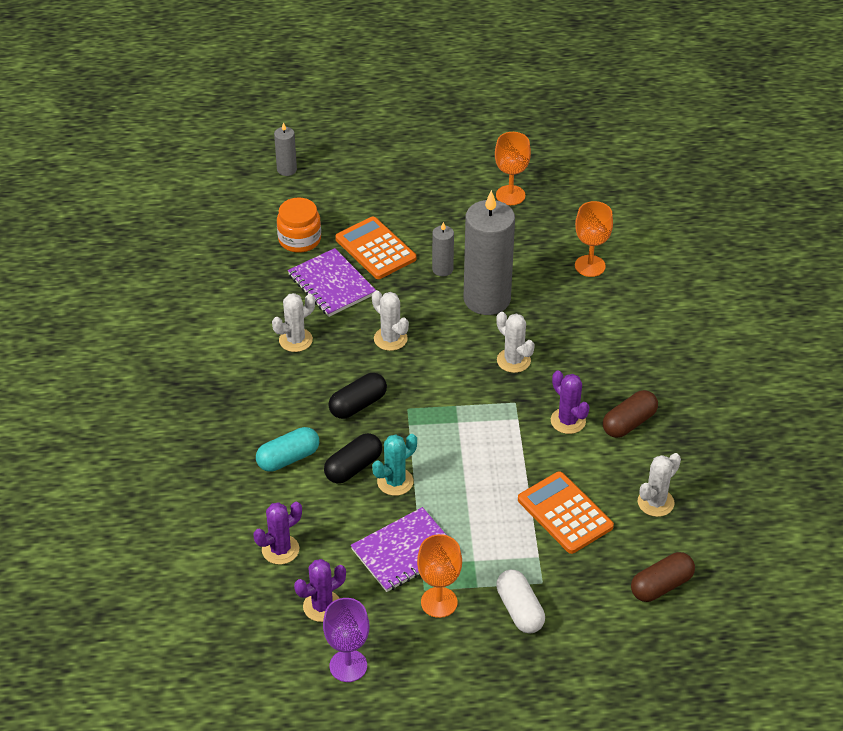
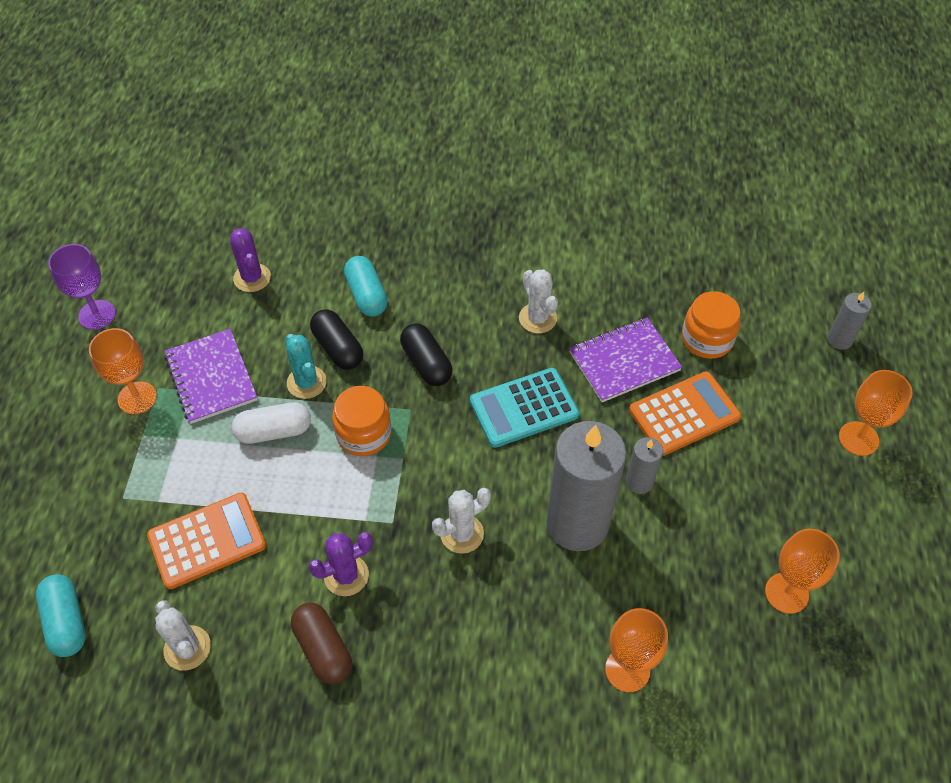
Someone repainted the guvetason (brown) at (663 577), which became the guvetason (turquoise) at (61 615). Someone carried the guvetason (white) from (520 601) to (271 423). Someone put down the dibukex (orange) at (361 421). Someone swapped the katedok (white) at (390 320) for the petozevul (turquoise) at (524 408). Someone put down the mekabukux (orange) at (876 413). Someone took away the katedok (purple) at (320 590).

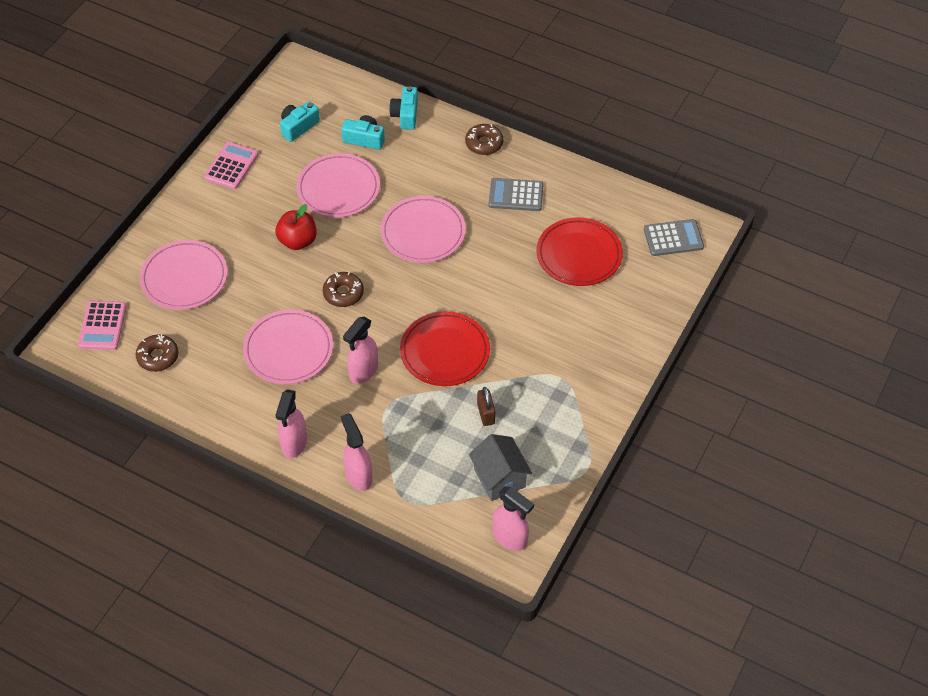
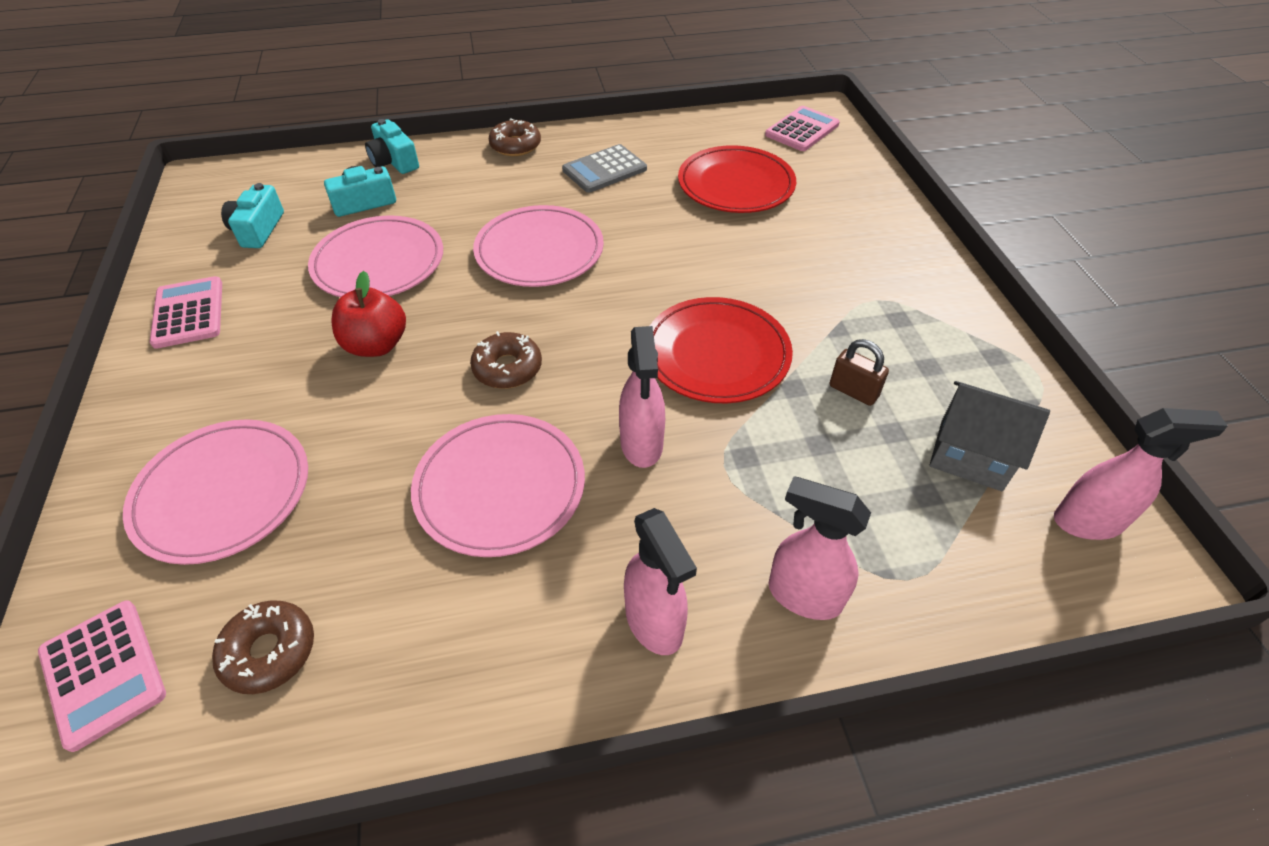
Someone repainted the petozevul (grey) at (674 237), which became the petozevul (pink) at (802 128).

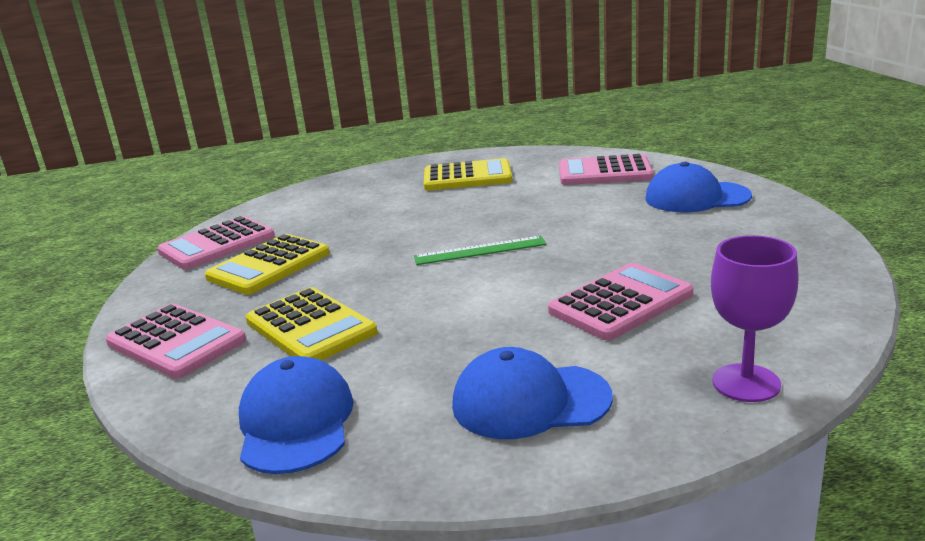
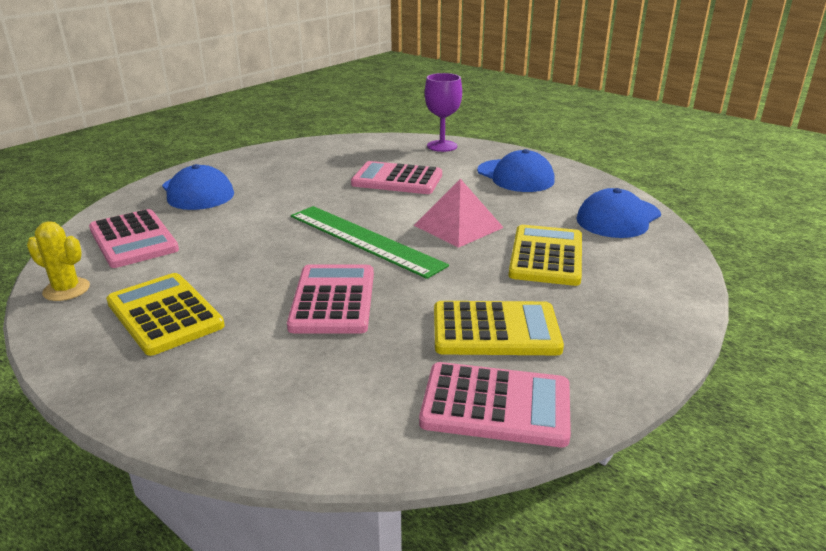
Someone put down the katedok (yellow) at (58 261). Someone carried the petozevul (pink) from (176 341) to (330 299). Someone scaled the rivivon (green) at (480 250) by 1.63. Someone put down the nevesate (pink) at (459 213).

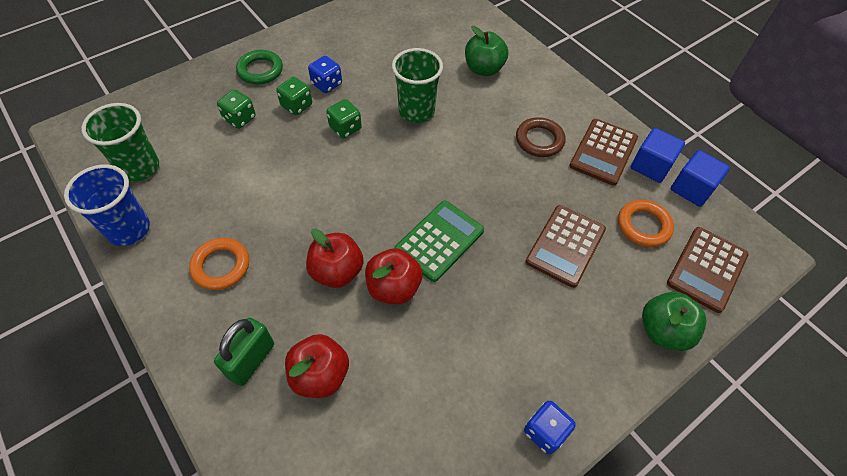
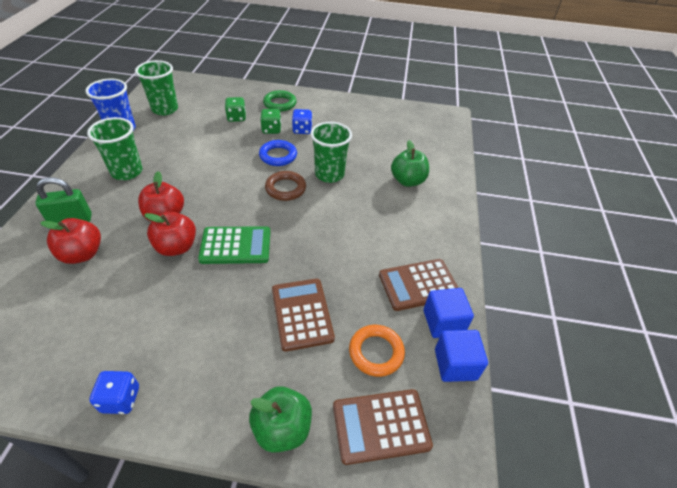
Someone swapped the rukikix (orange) at (219 264) for the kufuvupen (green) at (115 148). Someone swapped the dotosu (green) at (344 119) for the rukikix (blue) at (278 153). Someone carried the rukikix (brown) from (541 137) to (285 186). Someone rotated the petozevul (brown) at (565 246) by 90 degrees clockwise.

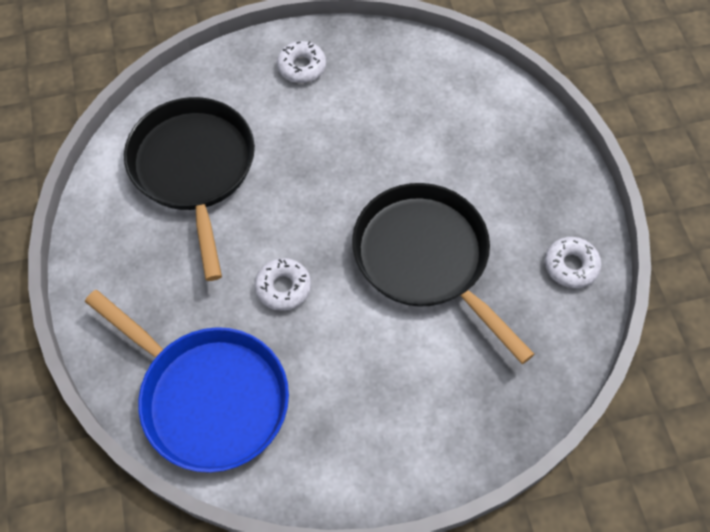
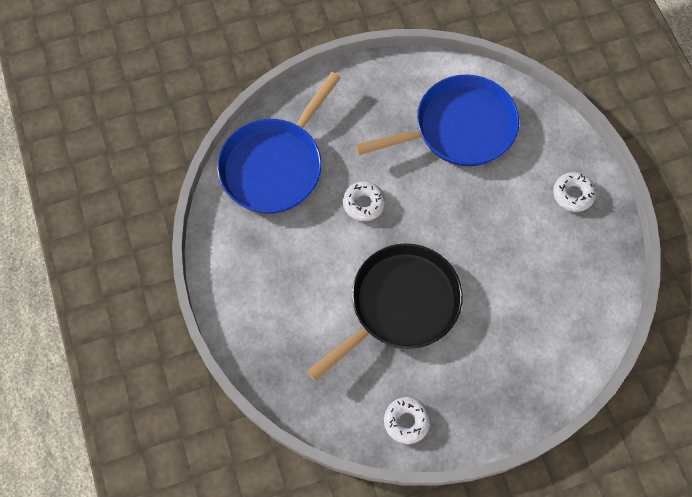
Someone repainted the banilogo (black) at (189 189), which became the banilogo (blue) at (437 120).

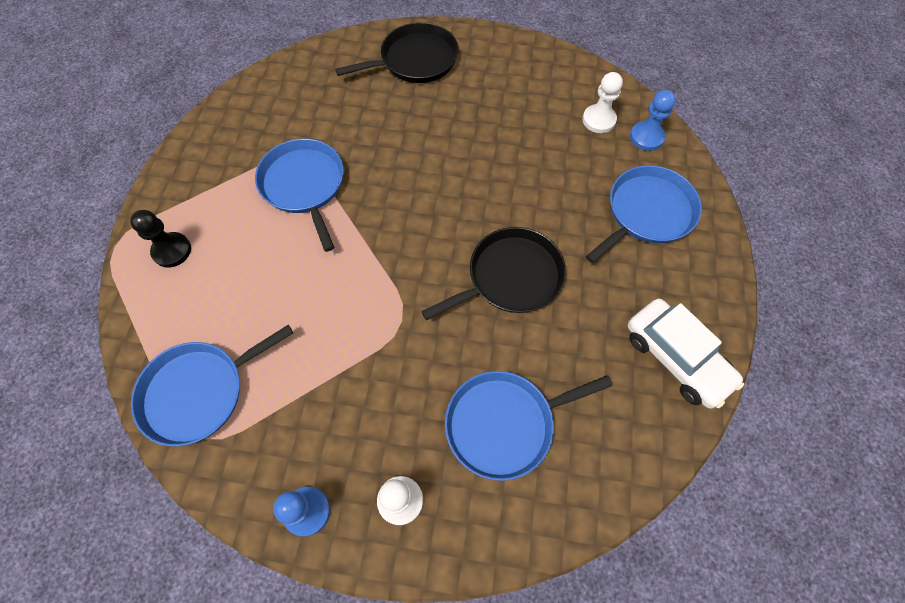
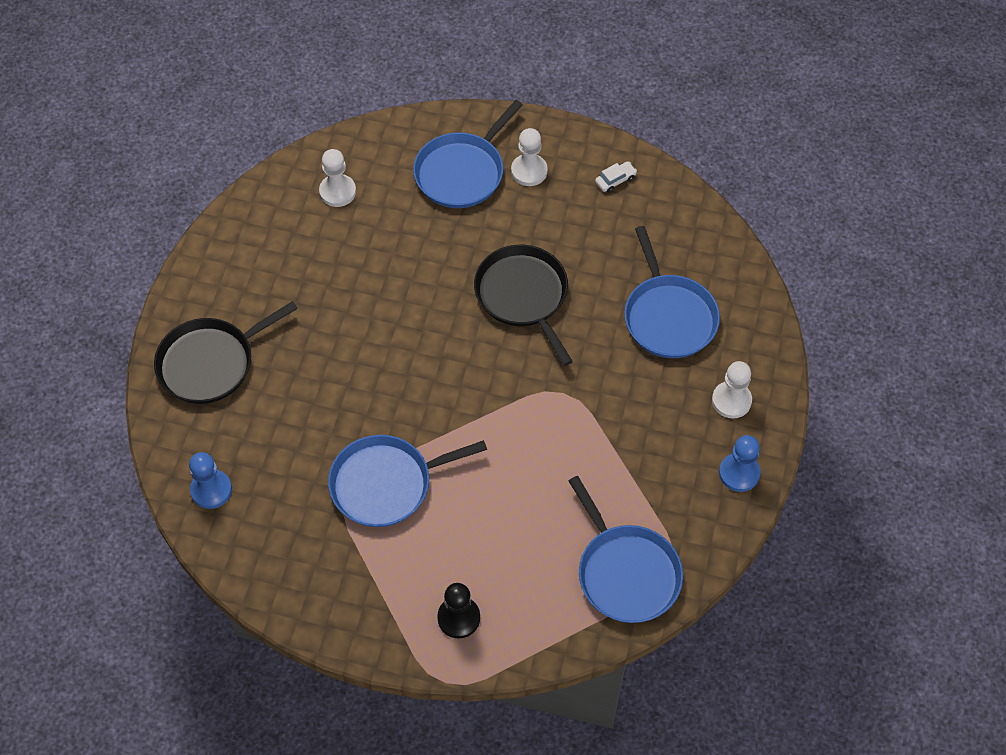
Someone rotated the banilogo (black) at (397 52) by 105 degrees counterclockwise. Someone carried the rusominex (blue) from (653 120) to (210 480). Someone rotated the banilogo (blue) at (644 214) by 105 degrees counterclockwise. Someone put down the rusominex (white) at (529 157). Someone scaled the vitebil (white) at (686 353) by 0.41.

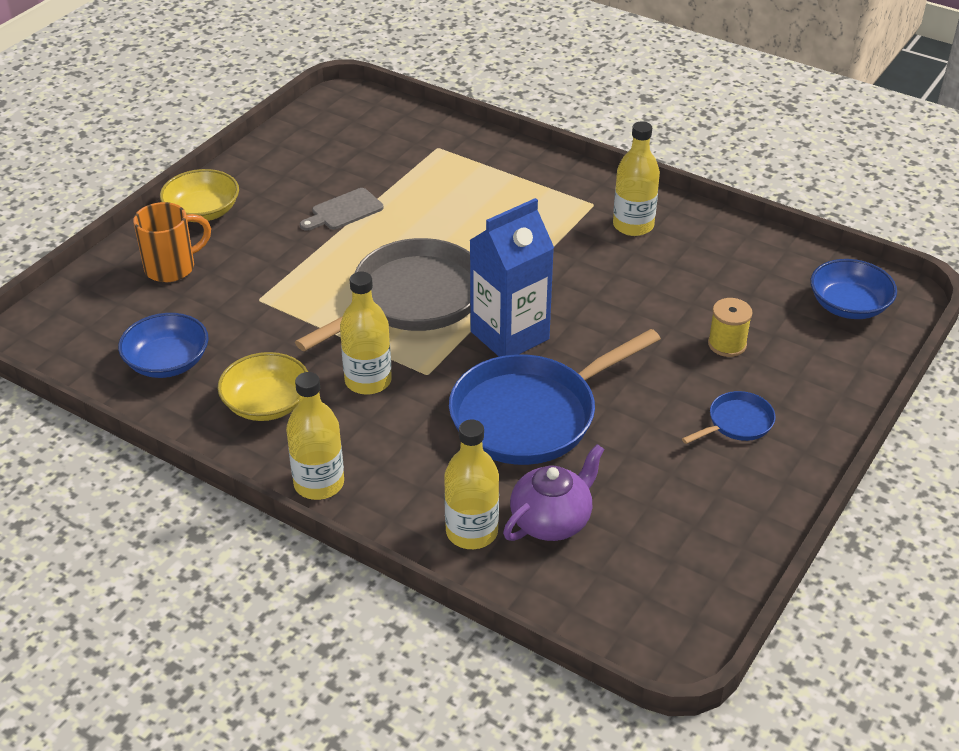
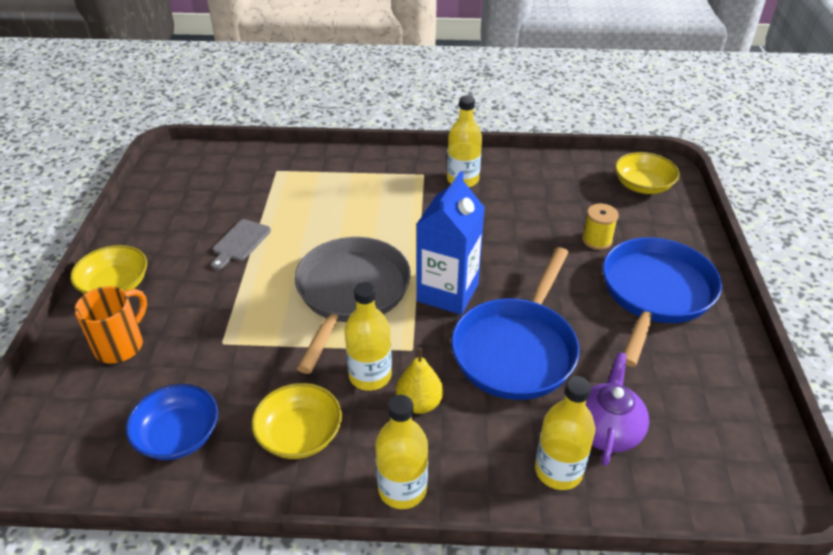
Someone put down the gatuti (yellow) at (419 381). Someone scaled the banilogo (blue) at (729 417) by 2.23. Someone repainted the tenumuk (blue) at (853 289), which became the tenumuk (yellow) at (647 173).

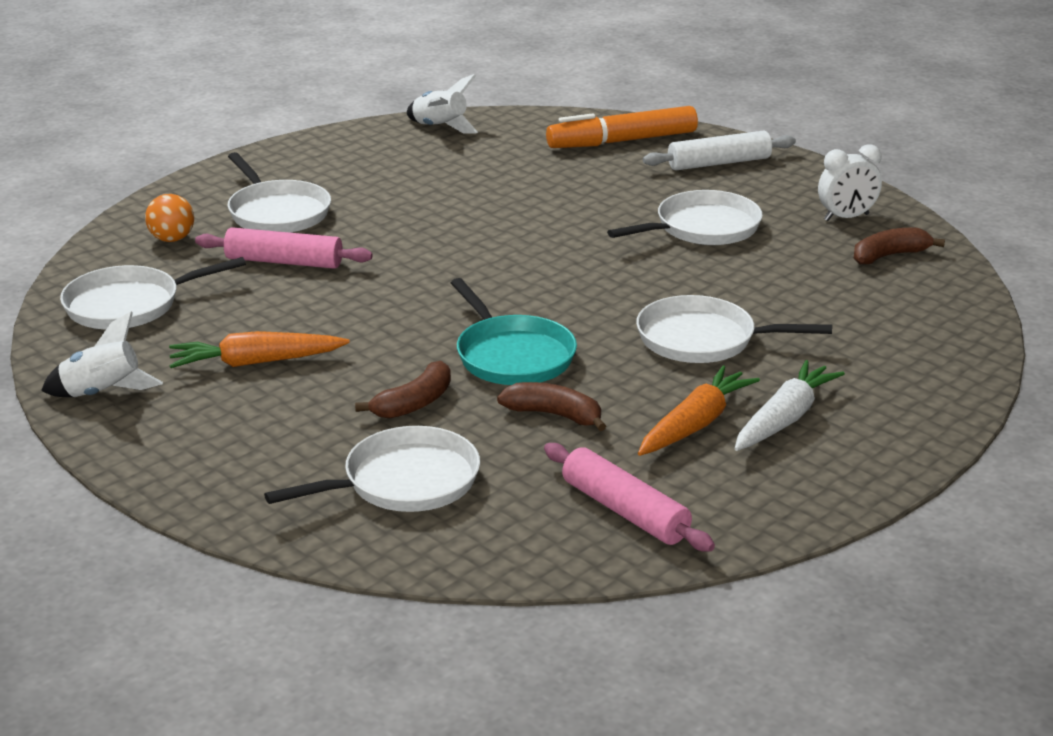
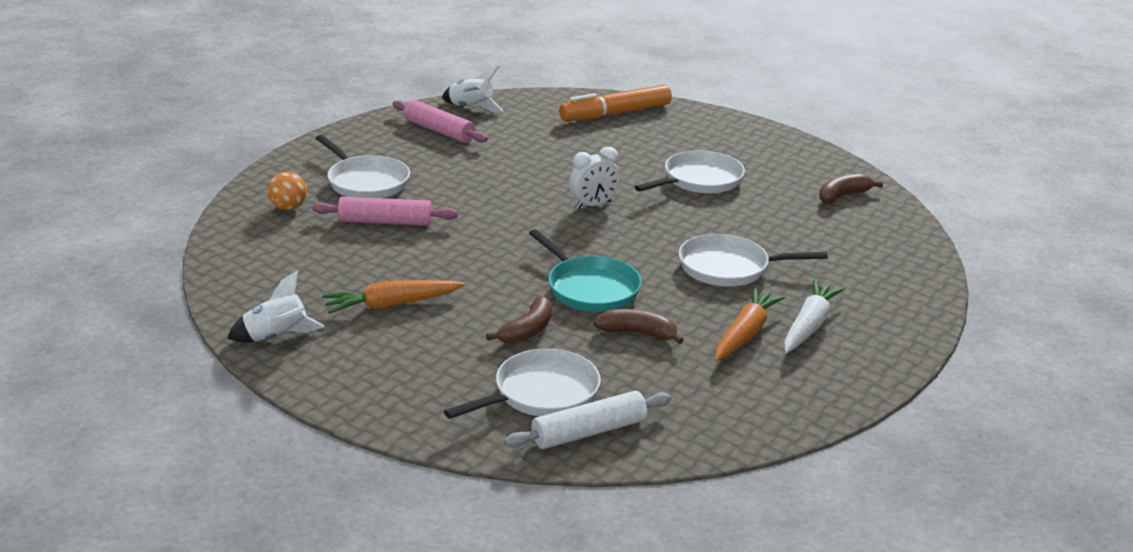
Someone carried the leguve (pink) from (629 497) to (440 121). Someone carried the leguve (white) from (719 150) to (587 420). Someone carried the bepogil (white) from (850 182) to (594 178). Someone took away the banilogo (white) at (153 293).

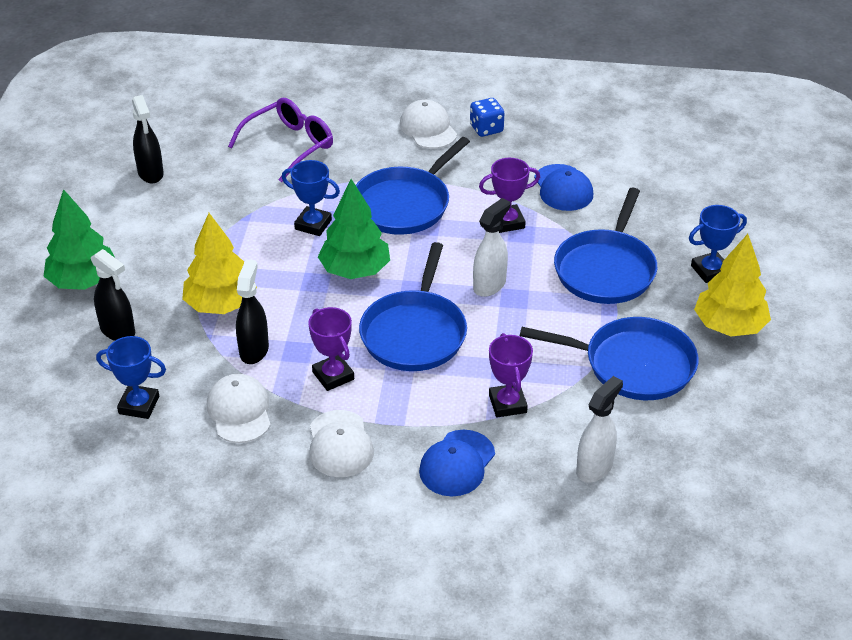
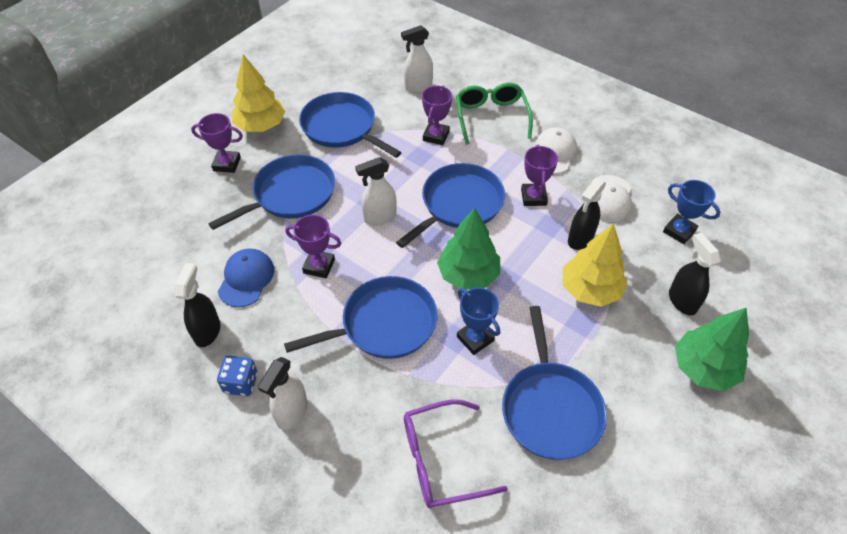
Someone carried the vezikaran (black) from (148 139) to (197 305). Someone repainted the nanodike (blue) at (718 244), which became the nanodike (purple) at (217 143). Someone swapped the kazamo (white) at (428 124) for the vezikaran (white) at (283 393). Someone swapped the kazamo (blue) at (457 463) for the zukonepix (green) at (494 114). Someone put down the banilogo (blue) at (554 383).

